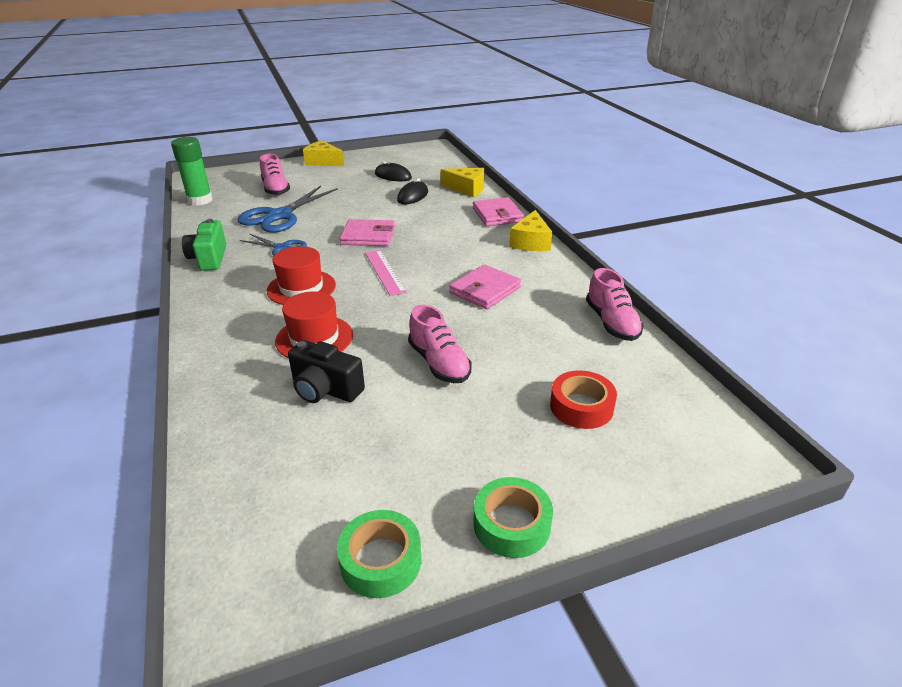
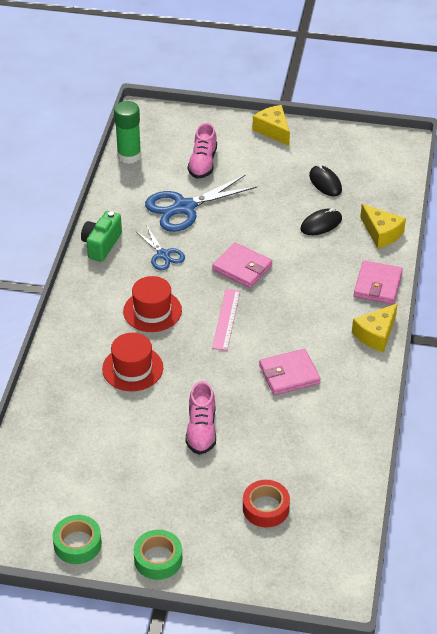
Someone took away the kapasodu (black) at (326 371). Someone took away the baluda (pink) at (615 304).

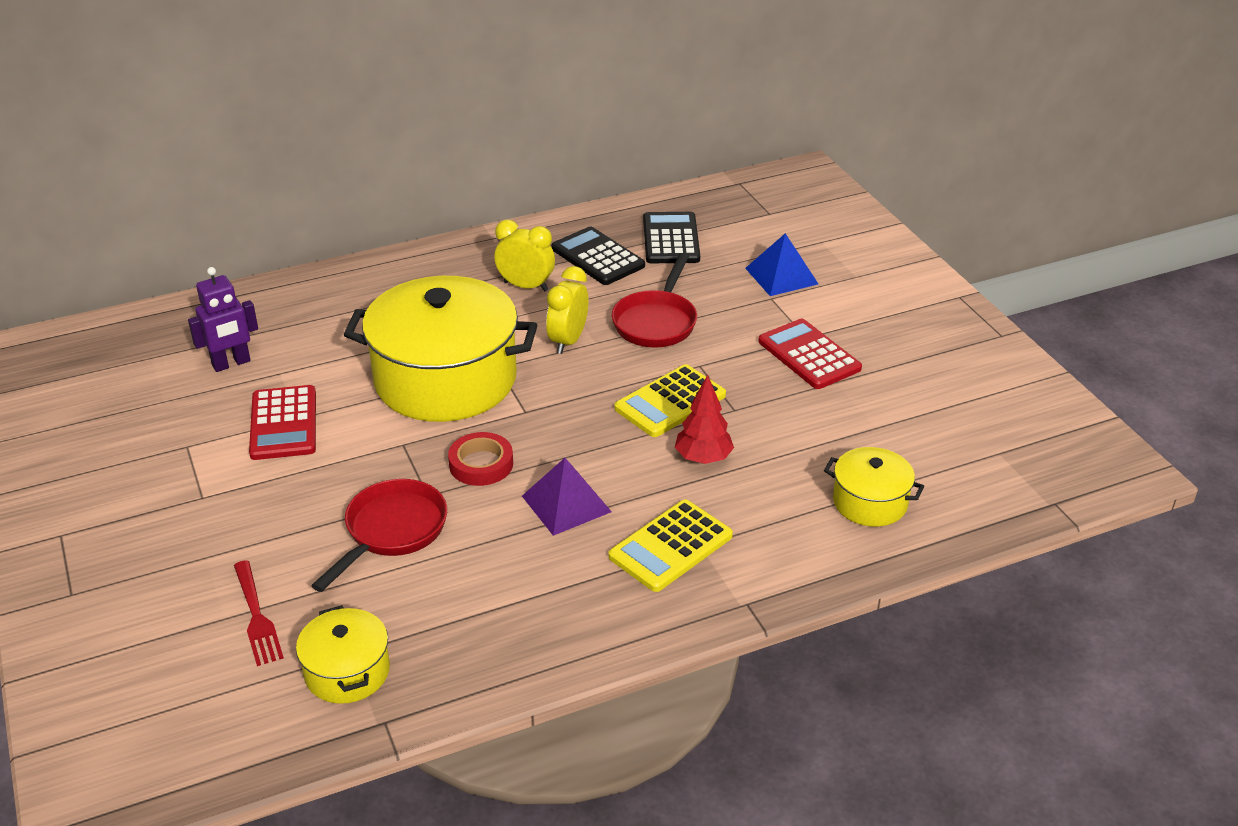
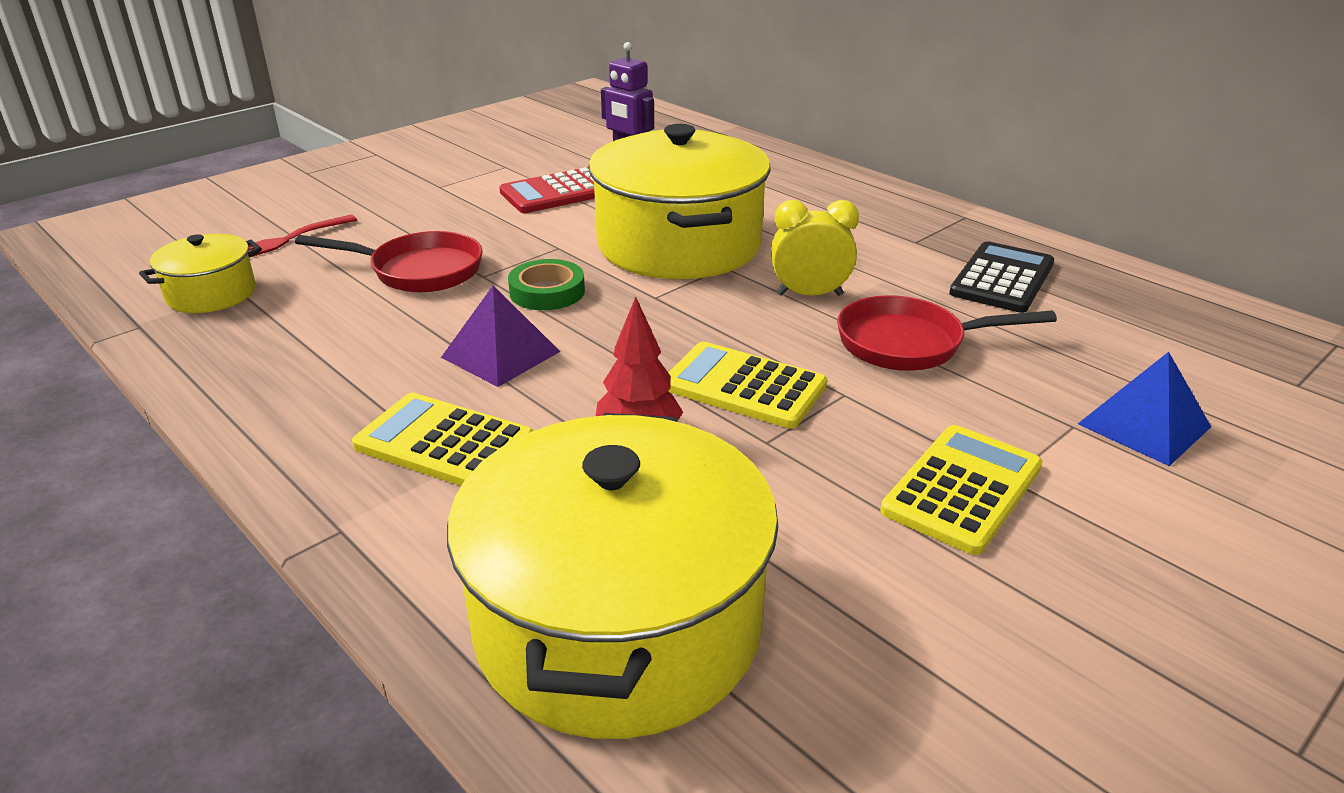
Someone scaled the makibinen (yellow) at (874 487) by 2.11. Someone repainted the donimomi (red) at (480 459), which became the donimomi (green) at (546 284). Someone repainted the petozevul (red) at (810 354), which became the petozevul (yellow) at (961 490). Someone took away the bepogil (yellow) at (524 255). Someone took away the petozevul (black) at (671 237).

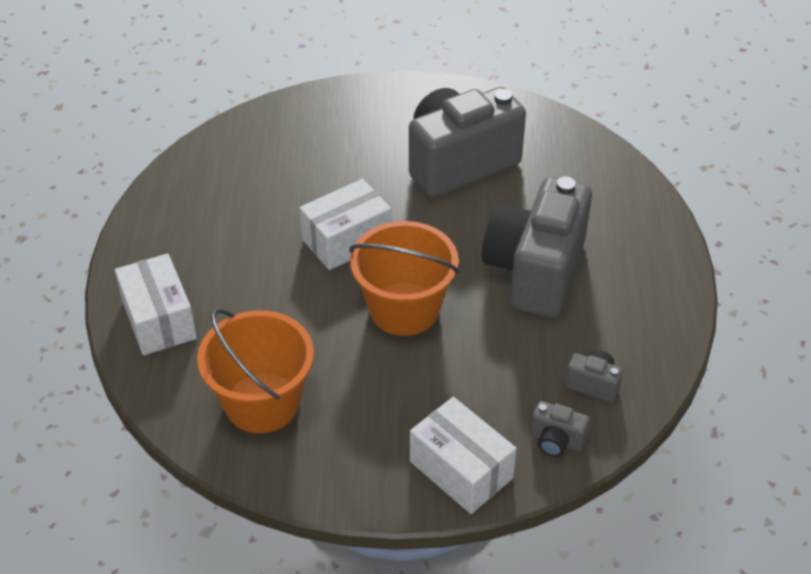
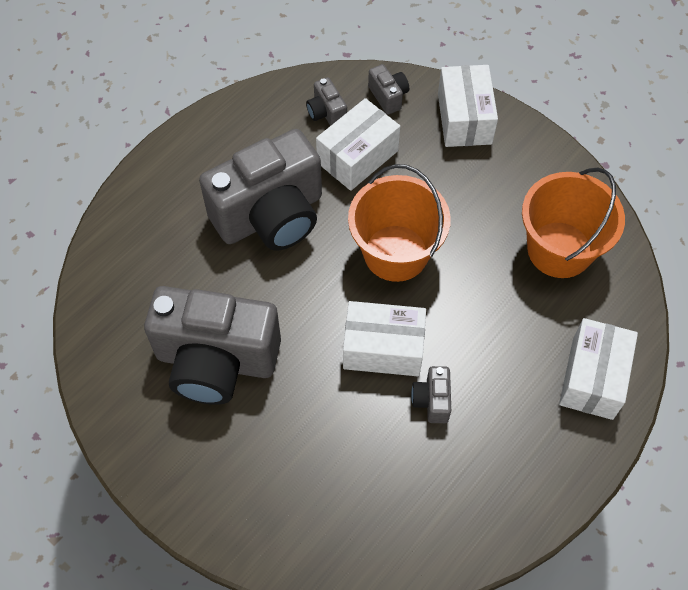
Someone put down the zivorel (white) at (358 144). Someone put down the kapasodu (grey) at (431 394).

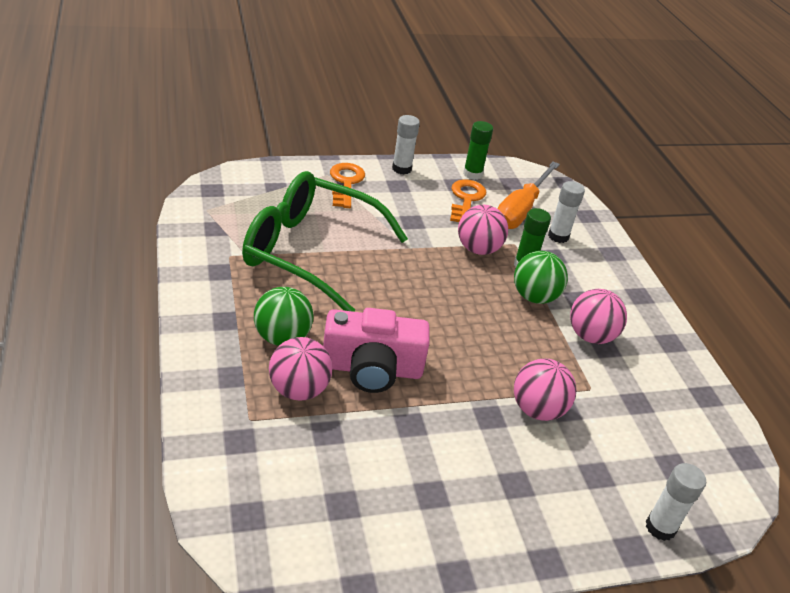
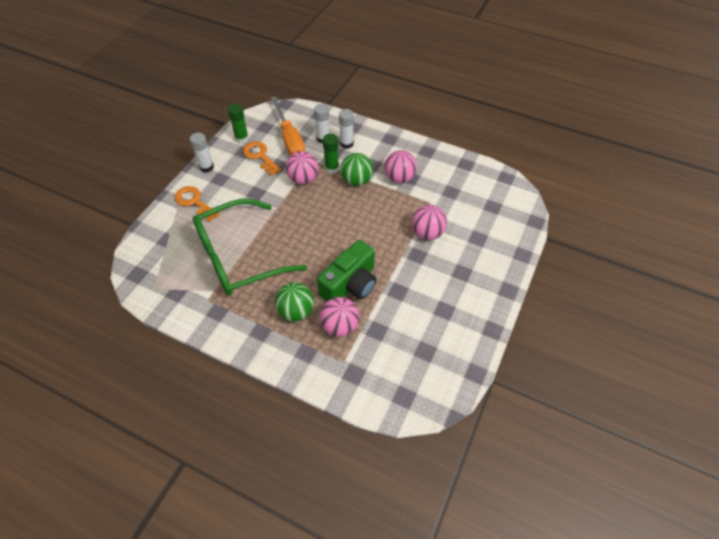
Someone repainted the kapasodu (pink) at (376 350), which became the kapasodu (green) at (347 270). Someone carried the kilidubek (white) from (676 502) to (346 129).

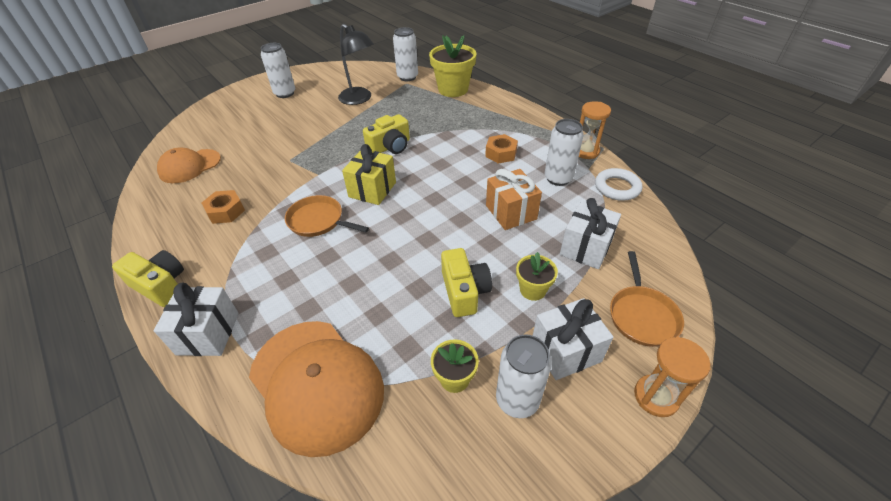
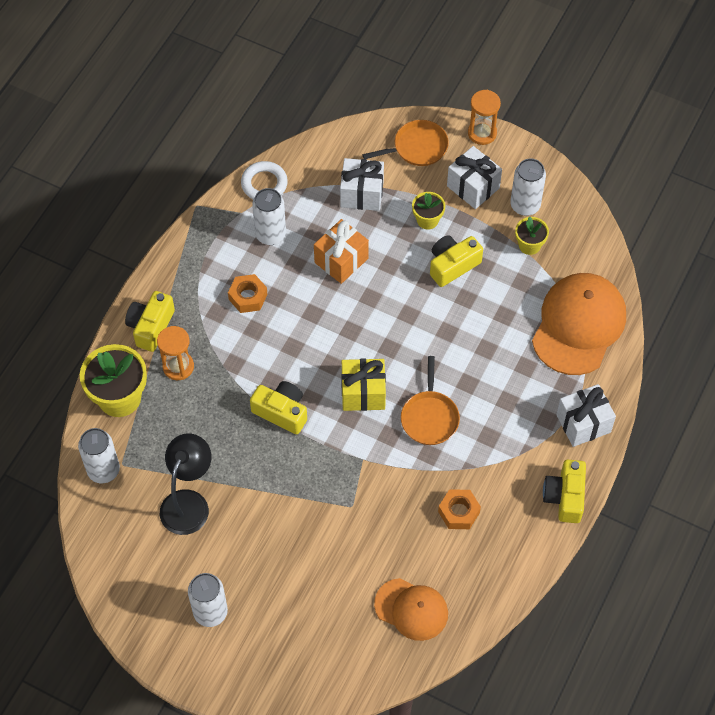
Someone put down the kapasodu (yellow) at (150 321). Someone carried the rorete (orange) from (595 130) to (175 353).

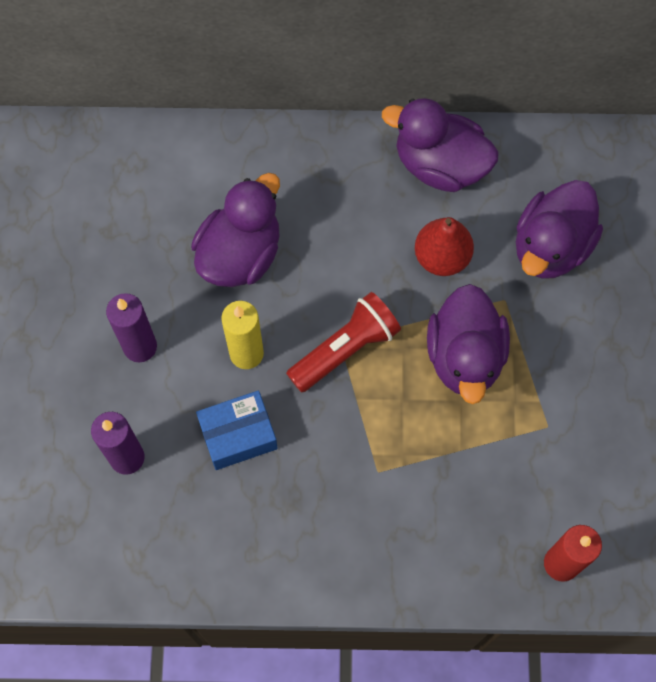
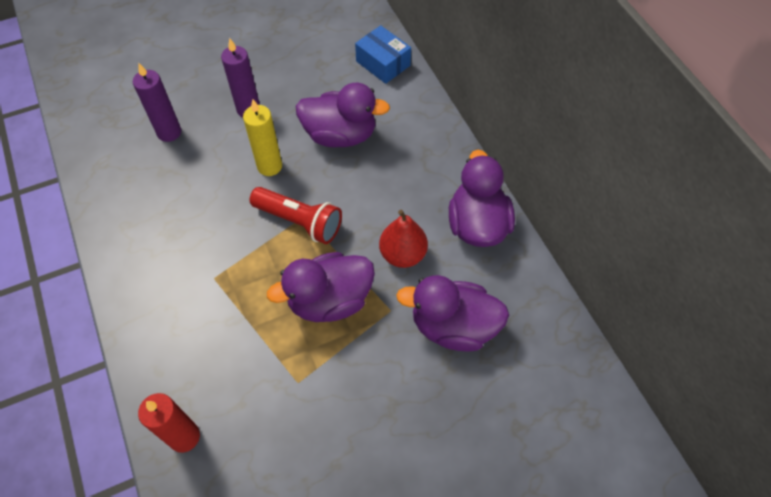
Someone carried the zivorel (blue) from (237 430) to (383 54).

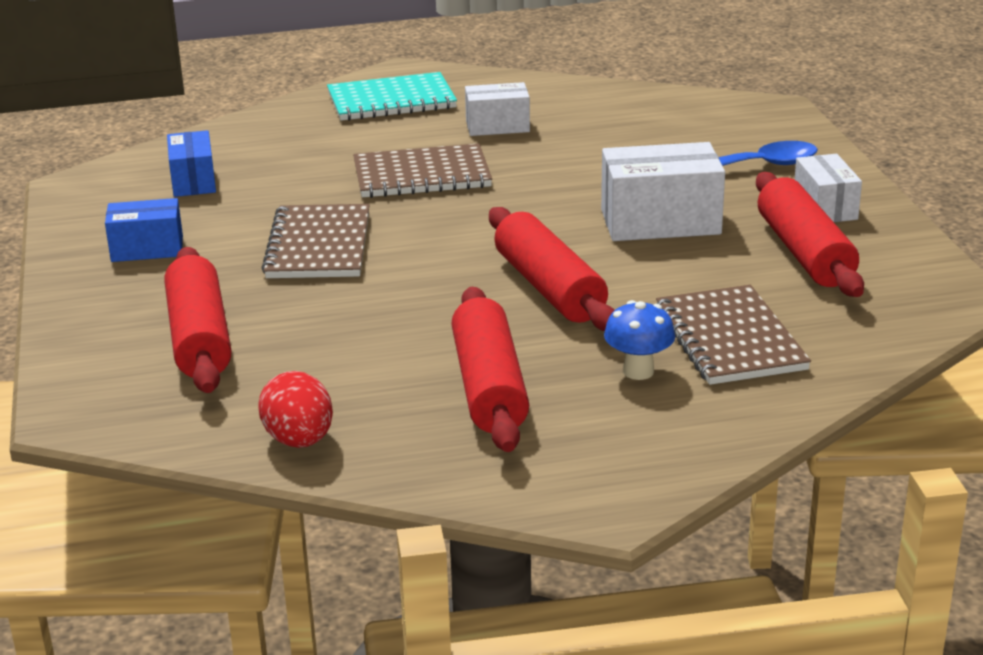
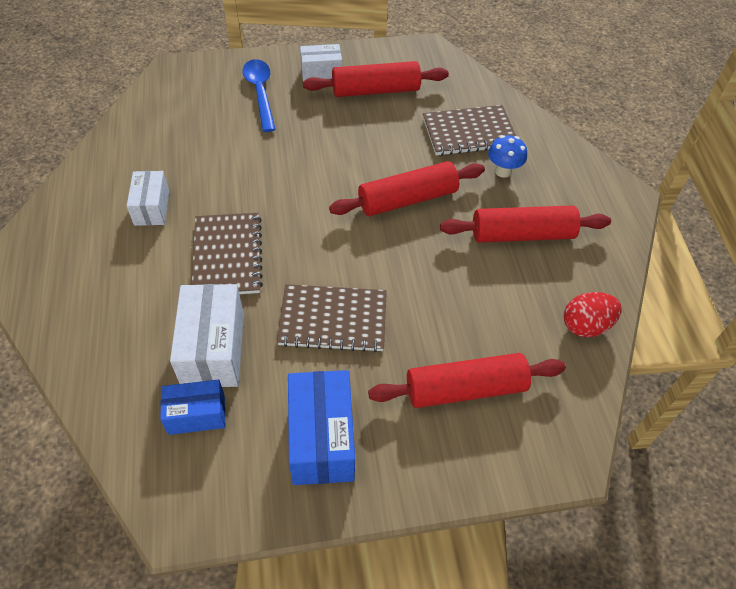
Someone carried the zivorel (white) from (663 191) to (207 335). Someone scaled the zivorel (blue) at (144 230) by 1.61. Someone took away the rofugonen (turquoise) at (392 96).

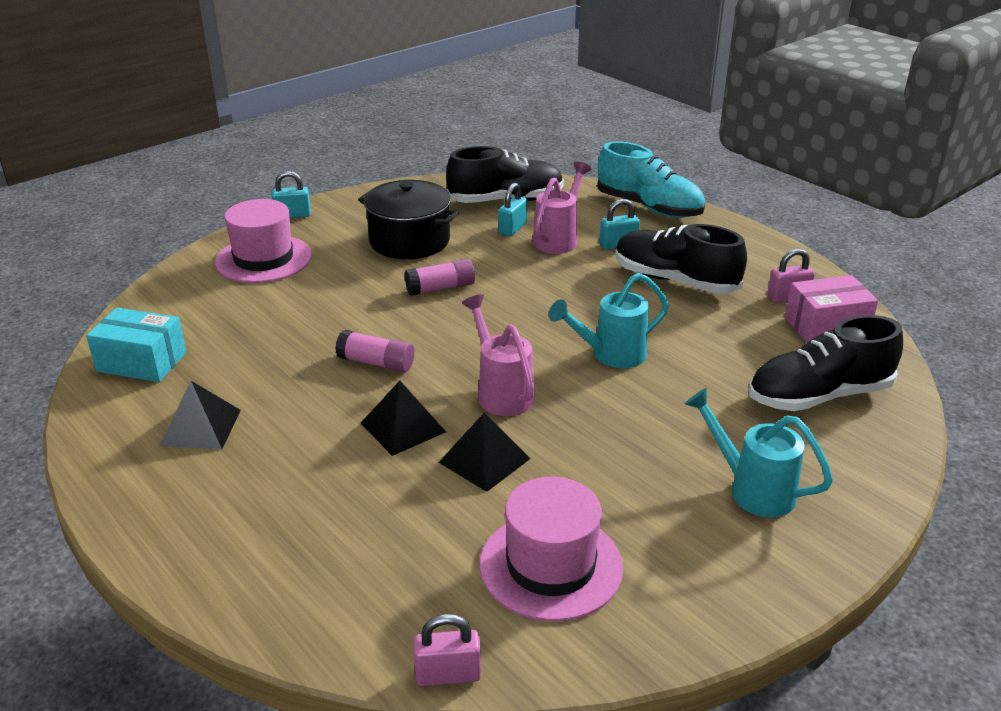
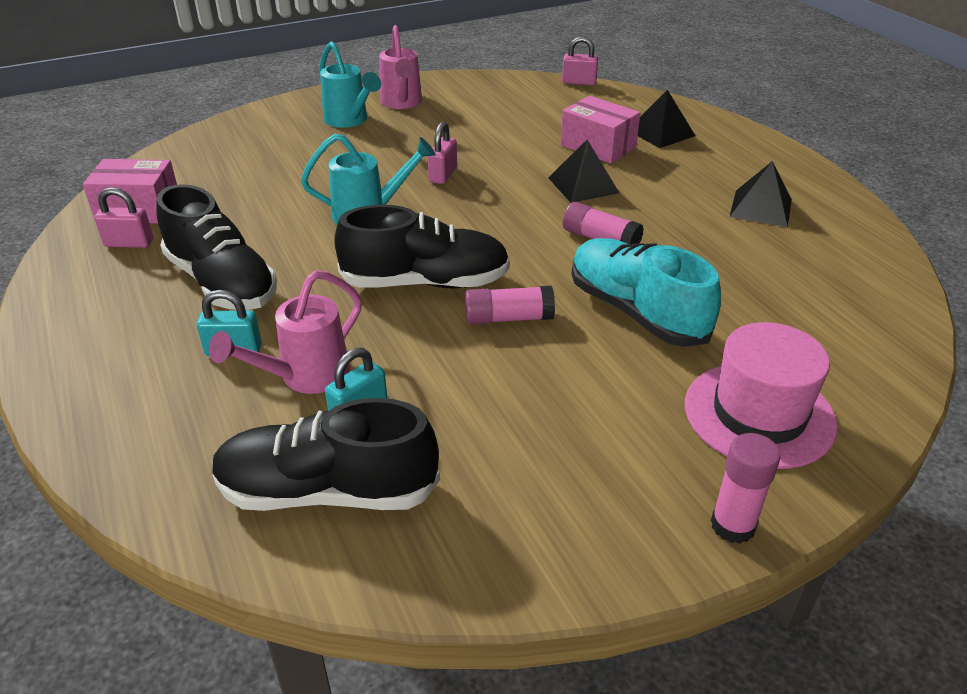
Someone carried the baluda (black) from (826 363) to (422 246). Someone carried the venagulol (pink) from (498 355) to (400 67). Someone put down the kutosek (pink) at (442 153). Someone put down the zivorel (pink) at (600 130). Someone carried the baluda (turquoise) from (651 179) to (646 292). Someone carried the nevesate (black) from (484 452) to (666 119). Someone swapped the kutosek (turquoise) at (291 194) for the kilidubek (pink) at (746 488). Someone took away the zivorel (turquoise) at (136 344). Someone took away the makibinen (black) at (408 219). Someone took away the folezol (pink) at (551 549).

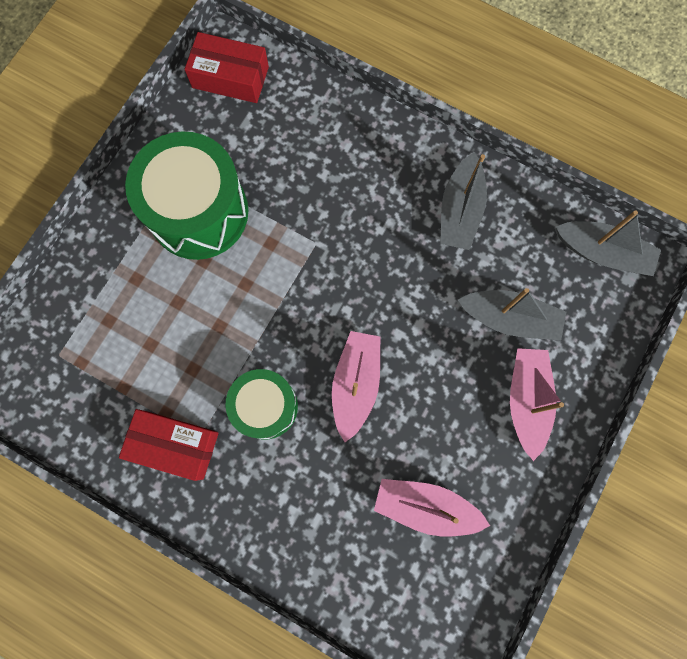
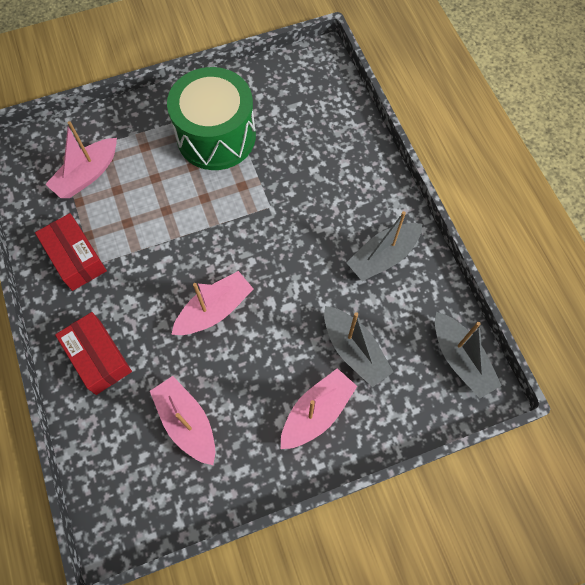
Someone put down the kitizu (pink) at (81 159). Someone carried the zivorel (red) from (227 67) to (93 353). Someone took away the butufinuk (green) at (261 404).

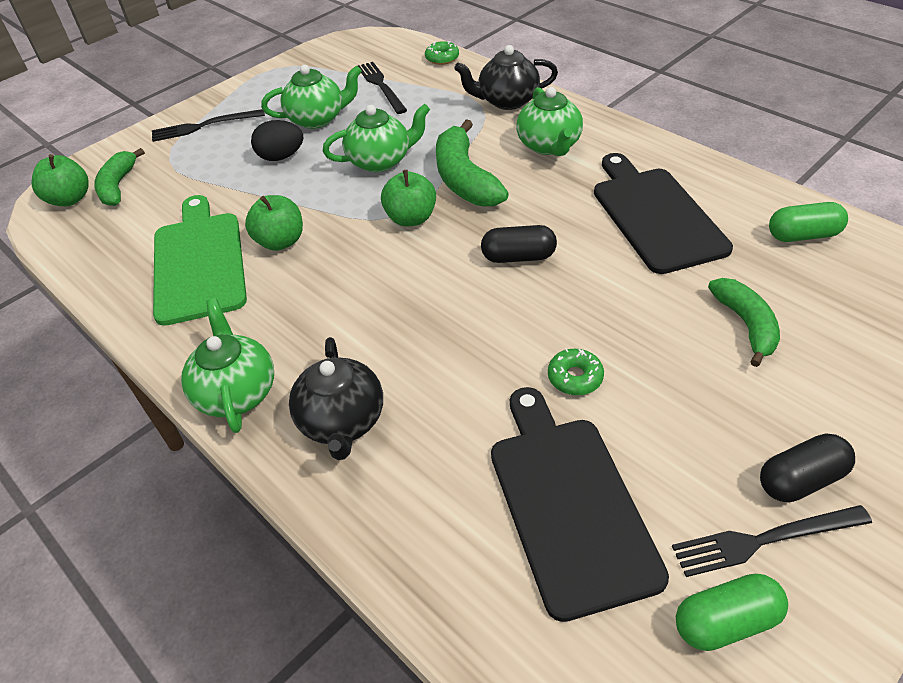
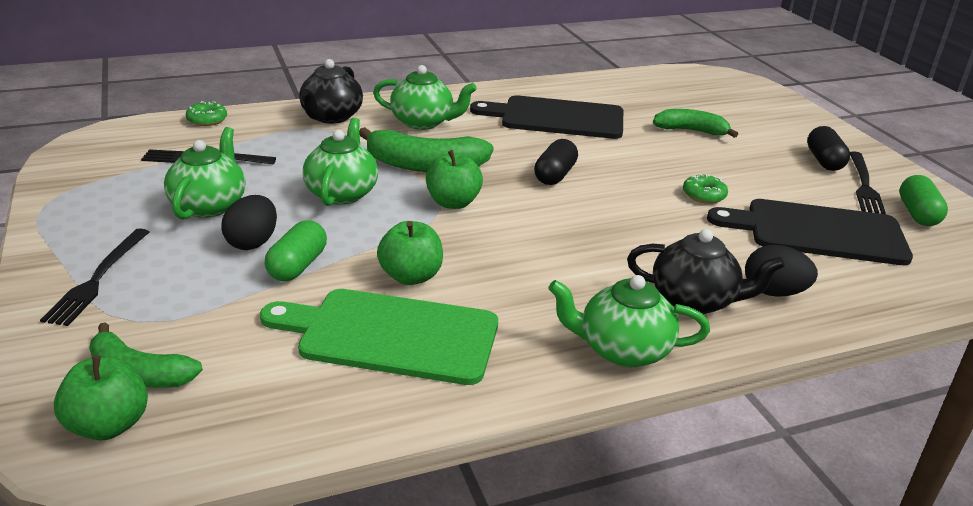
Someone carried the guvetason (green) from (808 222) to (296 250). Someone put down the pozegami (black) at (781 271).

